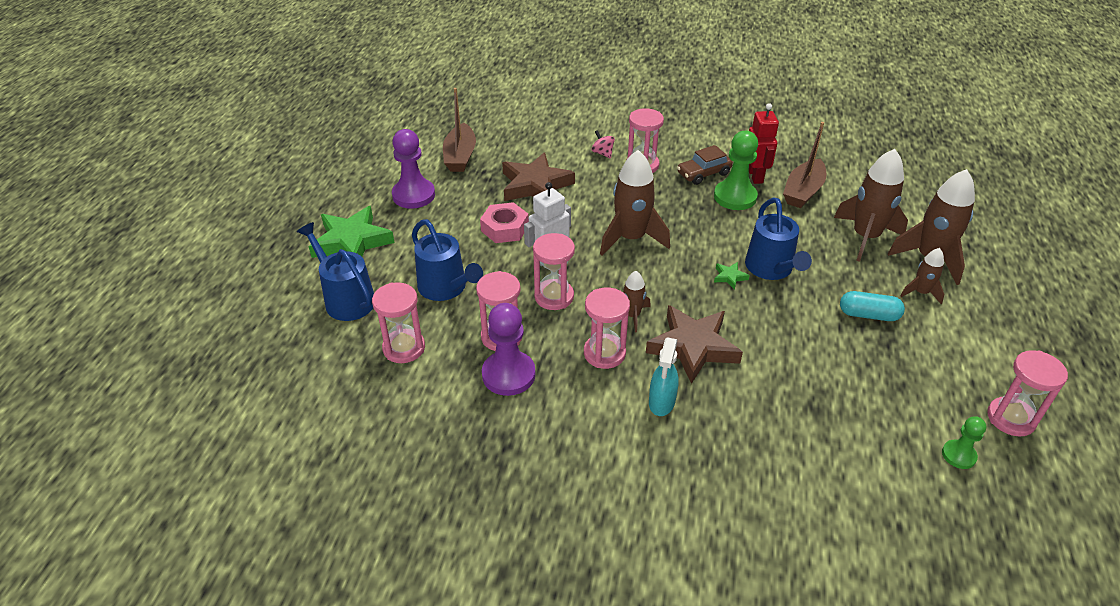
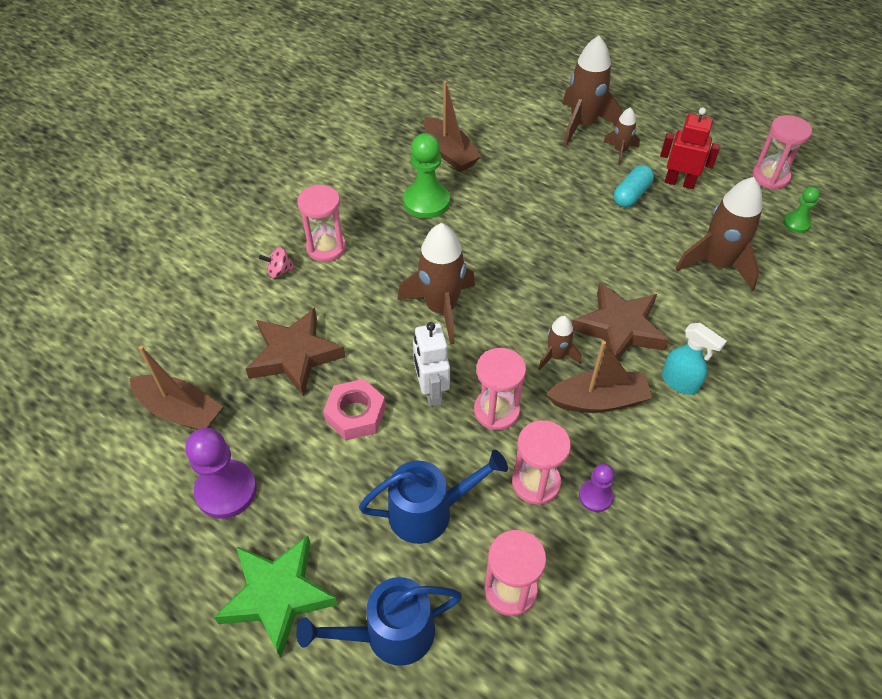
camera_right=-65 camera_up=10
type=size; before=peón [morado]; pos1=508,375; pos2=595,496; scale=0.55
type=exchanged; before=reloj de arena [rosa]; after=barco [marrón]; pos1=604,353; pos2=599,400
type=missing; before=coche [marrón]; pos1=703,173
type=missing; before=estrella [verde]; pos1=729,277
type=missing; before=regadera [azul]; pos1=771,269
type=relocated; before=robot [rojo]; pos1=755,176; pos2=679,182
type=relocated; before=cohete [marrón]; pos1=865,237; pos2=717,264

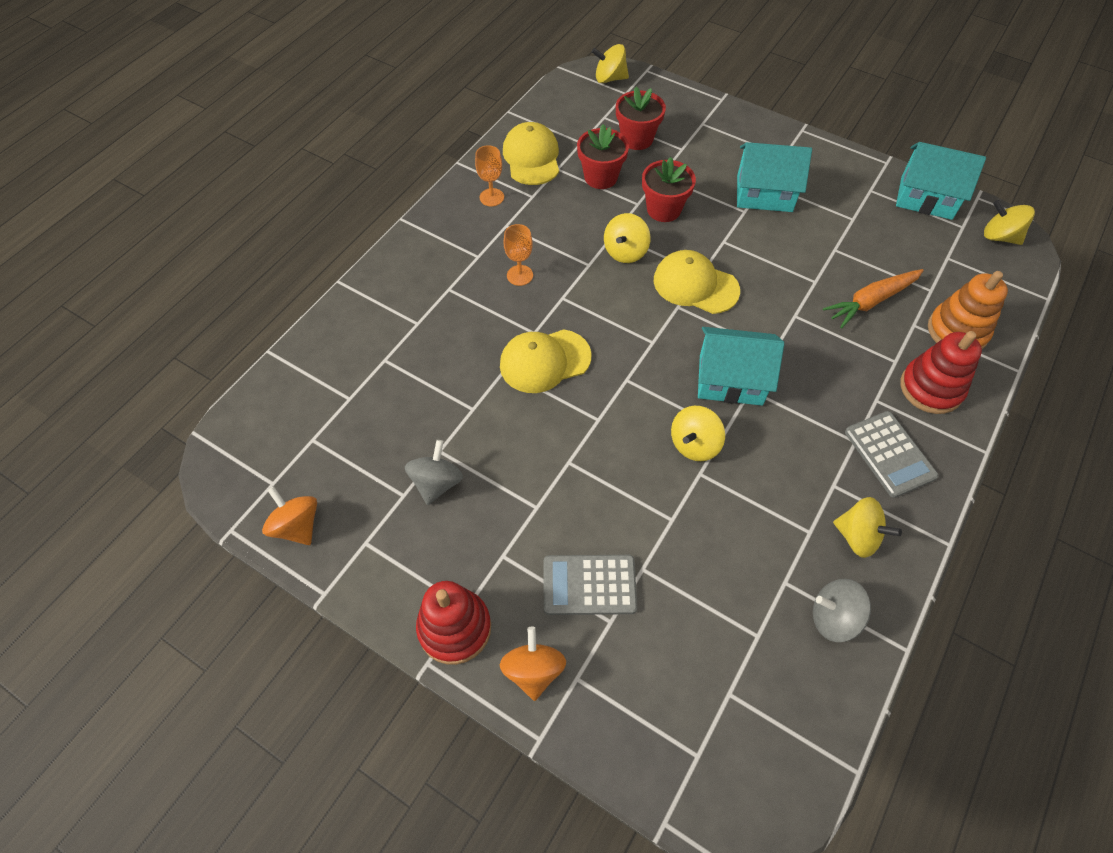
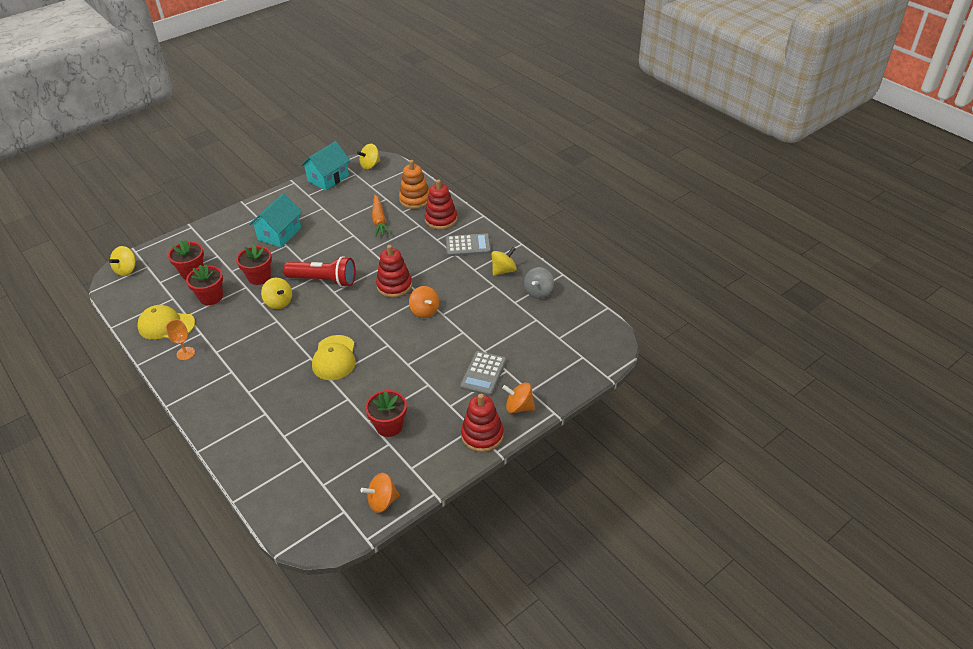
camera_right=-70 camera_up=-15
type=exchanged; before=peonza [gris]; after=maceta [rojo]; pos1=436,483; pos2=389,426
type=missing; before=copa [naranja]; pos1=520,275
type=exchanged; before=gorra [amarillo]; after=lámpara de mano [rojo]; pos1=695,285; pos2=324,280
type=colour; before=peonza [amarillo]; after=peonza [naranja]; pos1=694,444; pos2=424,311
type=exchanged; before=casa [turquesa]; after=juguete apilable [rojo]; pos1=730,380; pos2=394,286

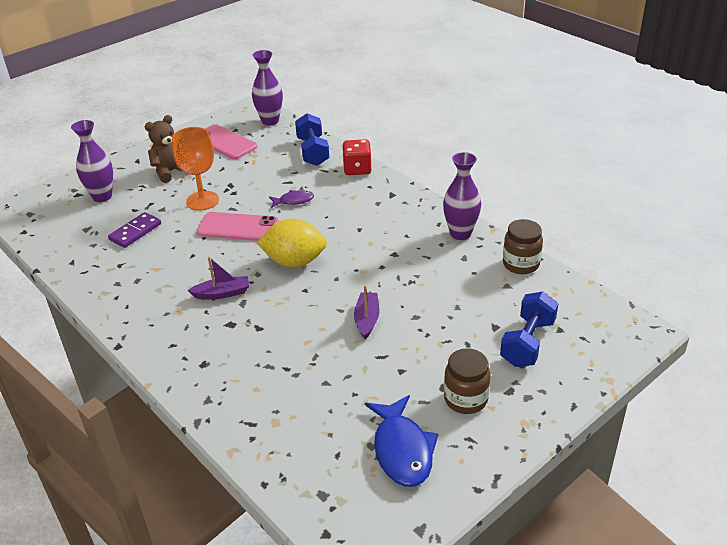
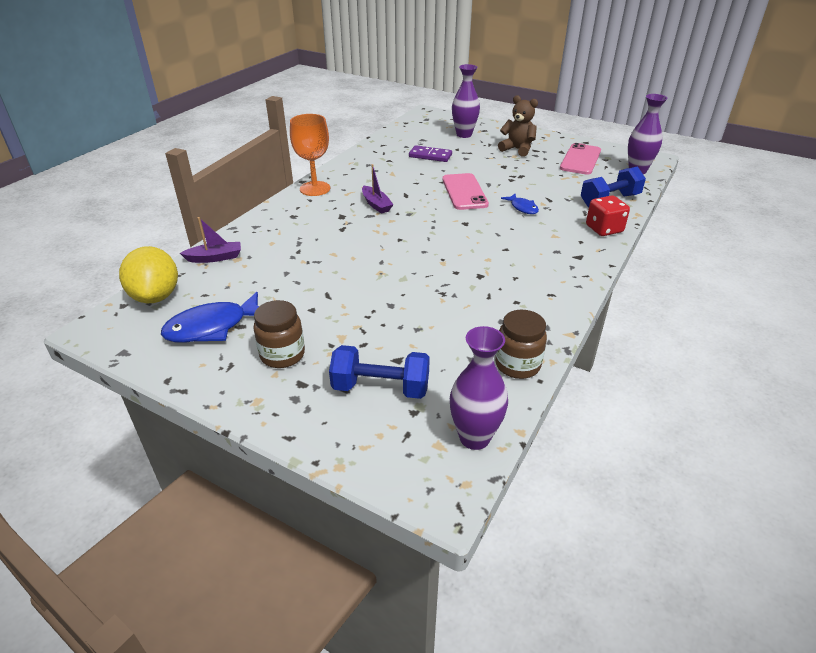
camera_right=70 camera_up=0
type=relocated; before=copa [naranja]; pos1=202,201; pos2=315,189
type=relocated; before=limón [amarillo]; pos1=294,261; pos2=156,296
type=colour; before=pez [morado]; after=pez [azul]; pos1=294,201; pos2=522,208
type=relocated; before=barco [morado]; pos1=367,319; pos2=215,258
type=relocated; before=florero [morado]; pos1=460,234; pos2=474,437

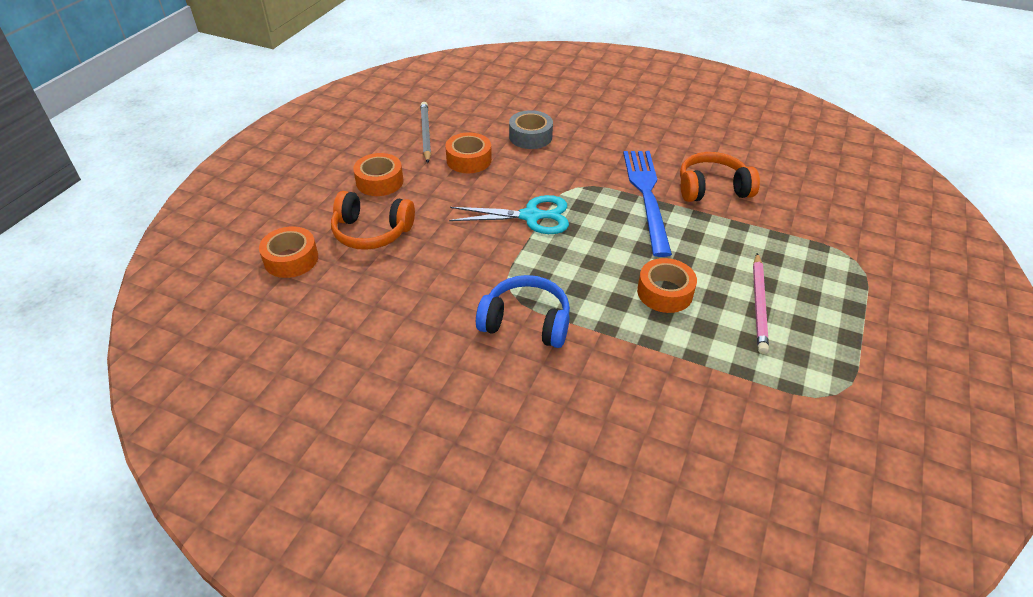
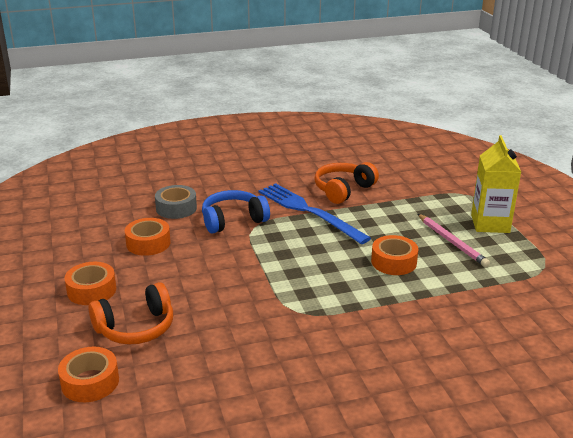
camera_right=-40 camera_up=-15
type=missing; before=lápiz [gris]; pos1=426,134
type=missing; before=tijeras [turquesa]; pos1=531,216
type=relocated; before=auriculares [azul]; pos1=526,322; pos2=233,220
type=appeared; after=cartón de leche [amarillo]; pos2=490,224

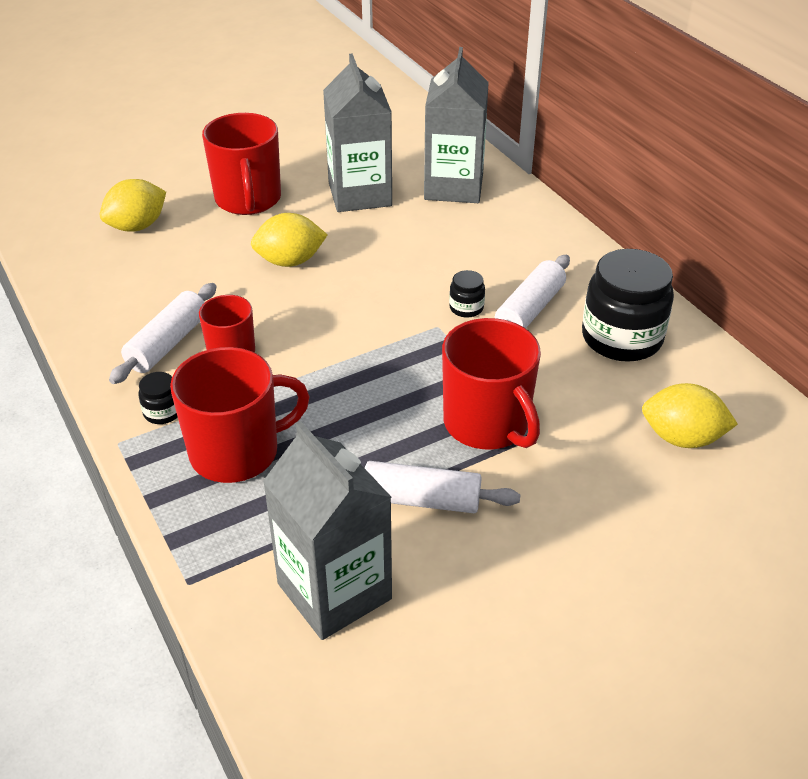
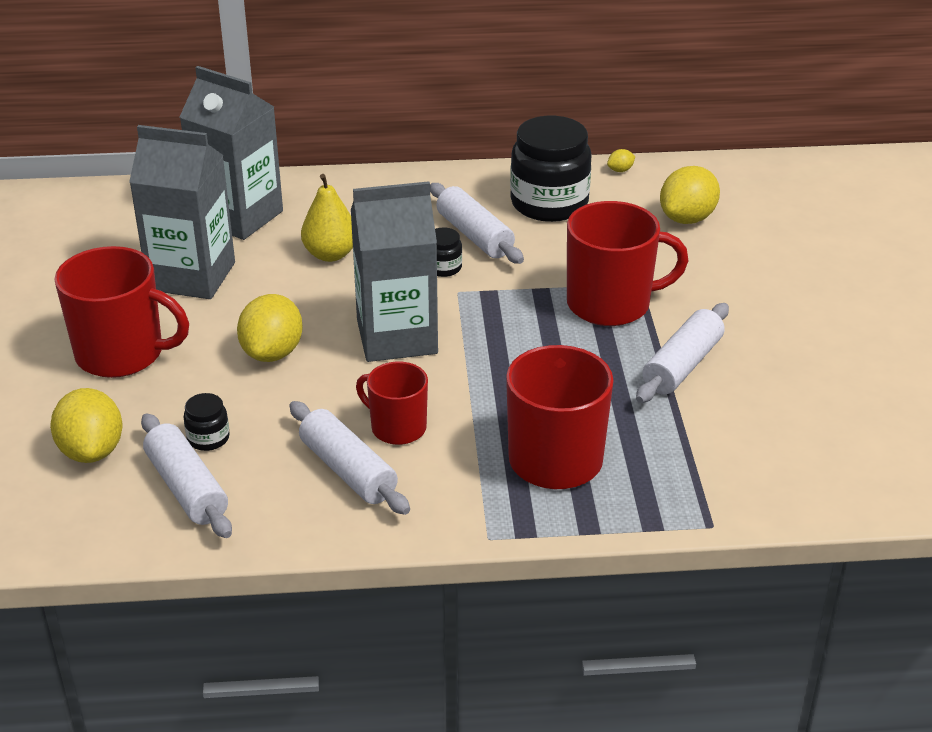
camera_right=-65 camera_up=-5
type=relocated; before=tarro [negro]; pos1=162,412; pos2=208,438
type=relocated; before=cartón de leche [gris]; pos1=334,591; pos2=397,337
type=appeared; after=rodillo [blanco]; pos2=187,488
type=appeared; after=pera [amarillo]; pos2=330,254
type=appeared; after=limón [amarillo]; pos2=620,170

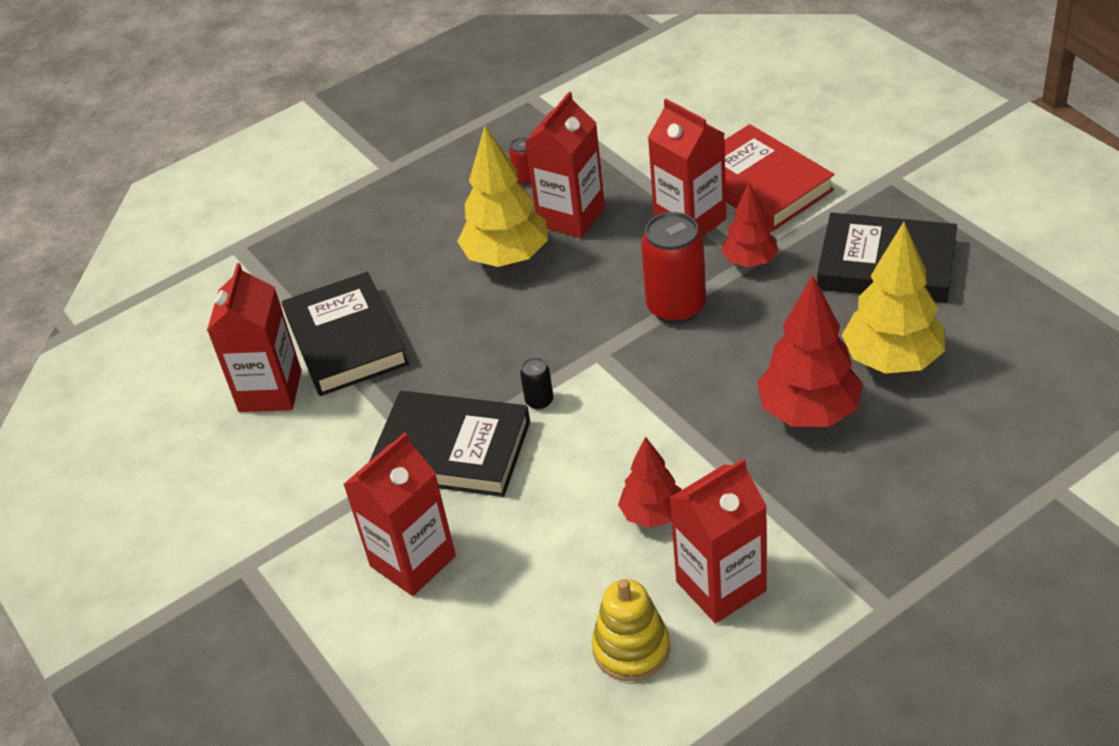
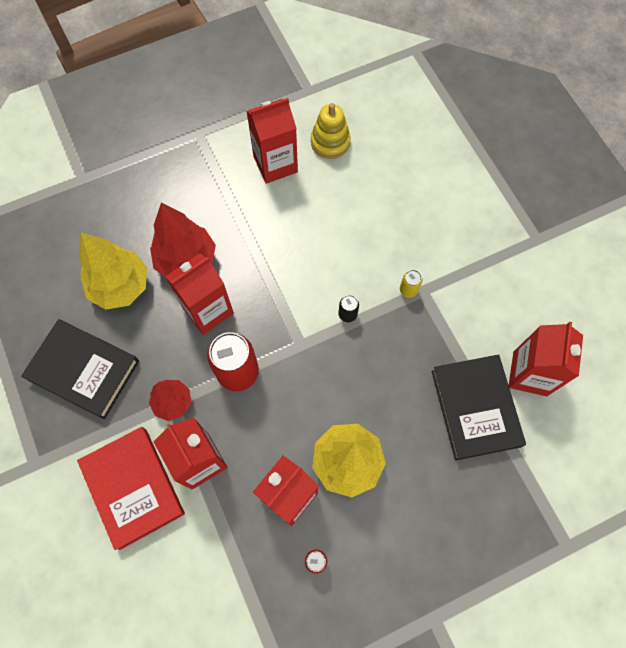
camera_right=-175 camera_up=25
type=relocated; before=cartón de leche [rojo]; pos1=413,561; pos2=208,310
type=exchanged; before=libro [negro]; after=lata [amarillo]; pos1=452,450; pos2=408,290
type=missing; before=árbol [rojo]; pos1=652,514

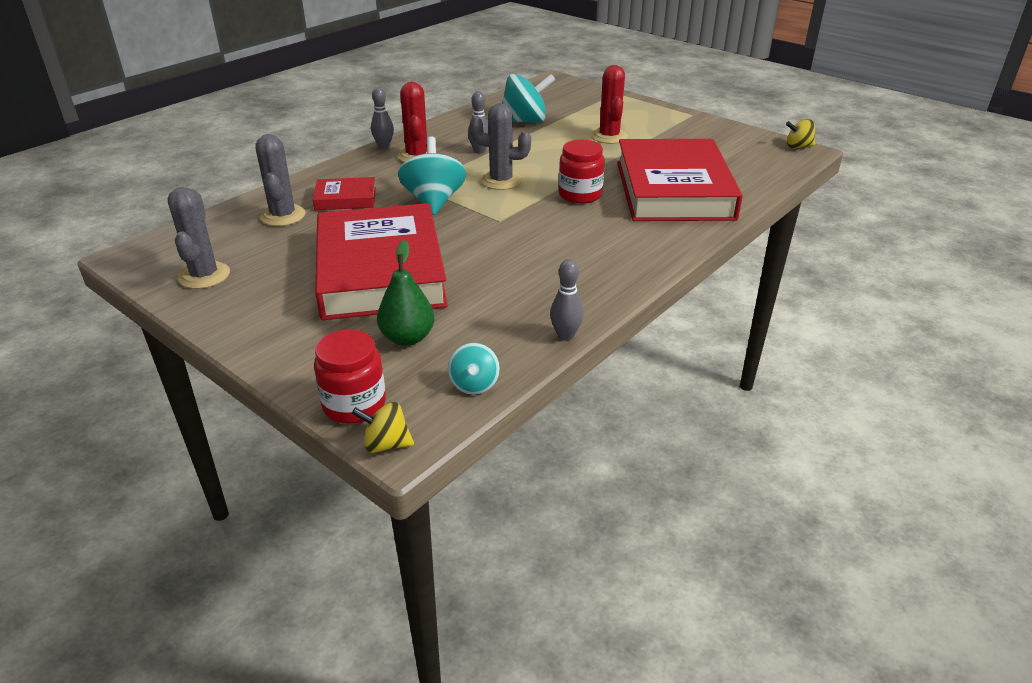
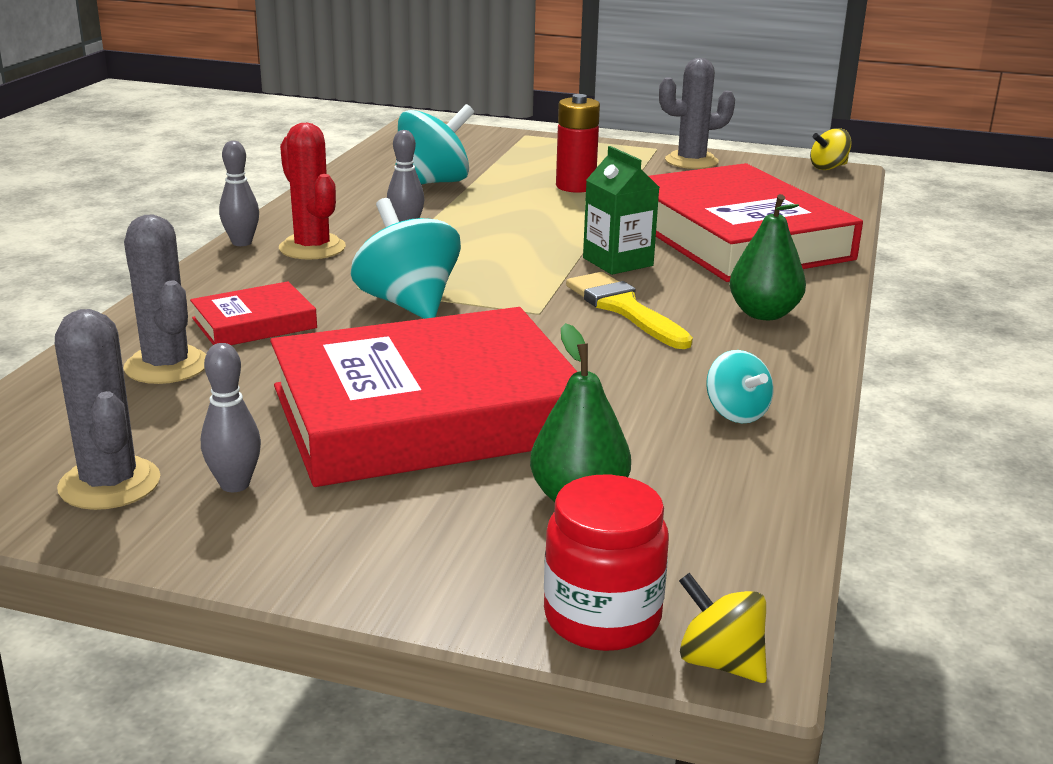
camera_right=-25 camera_up=-10
type=spun; before=libro [rojo]; pos1=380,271; pos2=427,414; turn=-75
type=spun; before=peonza [amarillo]; pos1=386,444; pos2=720,662; turn=60
type=relocated; before=peonza [turquesa]; pos1=474,384; pos2=736,413
type=relocated; before=cactus [gris]; pos1=501,181; pos2=691,161
type=relocated; before=bolo [gris]; pos1=565,336; pos2=235,484
type=exchanged; before=tarro [rojo]; after=cartón de leche [verde]; pos1=580,195; pos2=618,262
type=exchanged; before=cactus [rojo]; after=pila [rojo]; pos1=609,136; pos2=575,186
type=appeared; after=pincel [amarillo]; pos2=624,308
type=appeared; after=pera [verde]; pos2=764,314

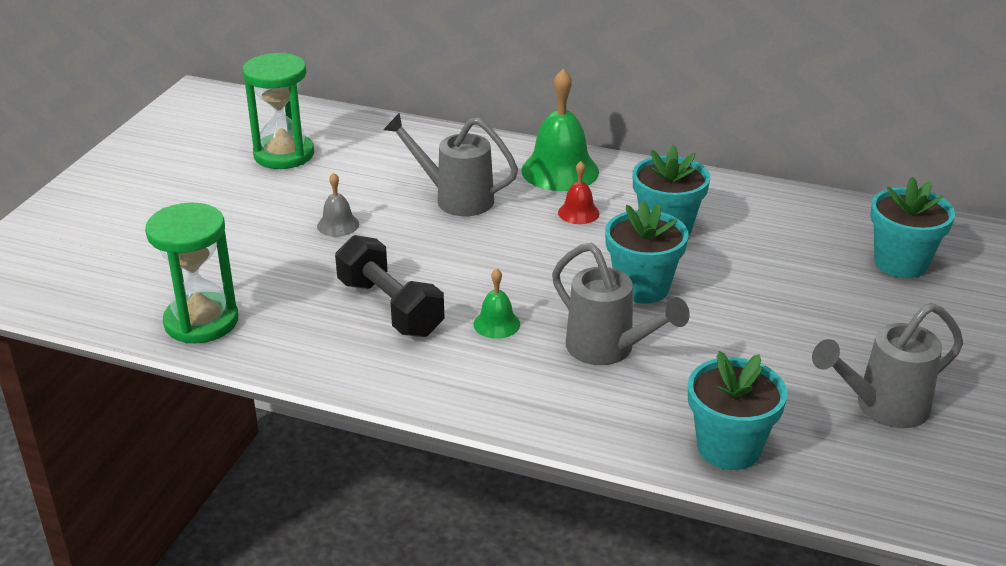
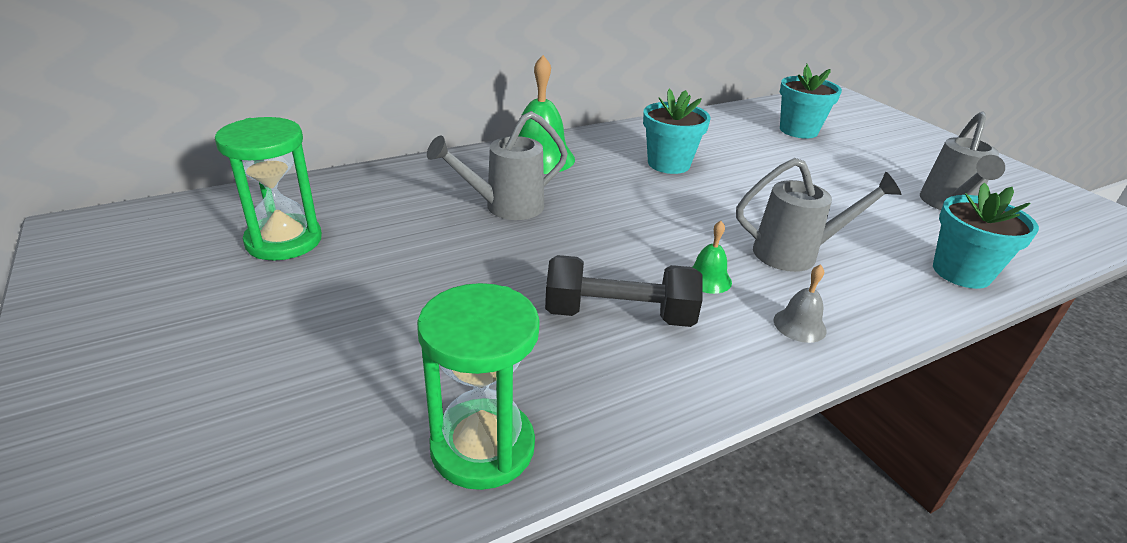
camera_right=-50 camera_up=0
type=relocated; before=campana [gris]; pos1=338,225; pos2=799,325
type=missing; before=campana [rojo]; pos1=578,213
type=missing; before=maceta [turquesa]; pos1=642,287

